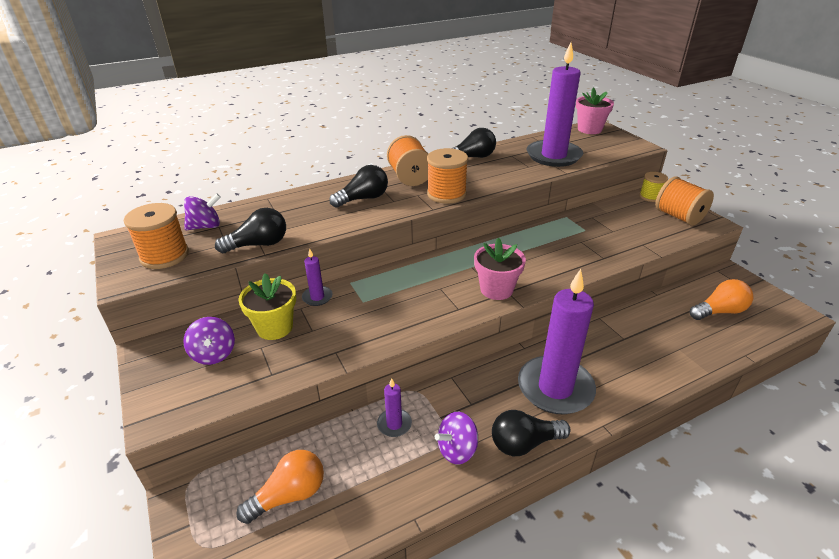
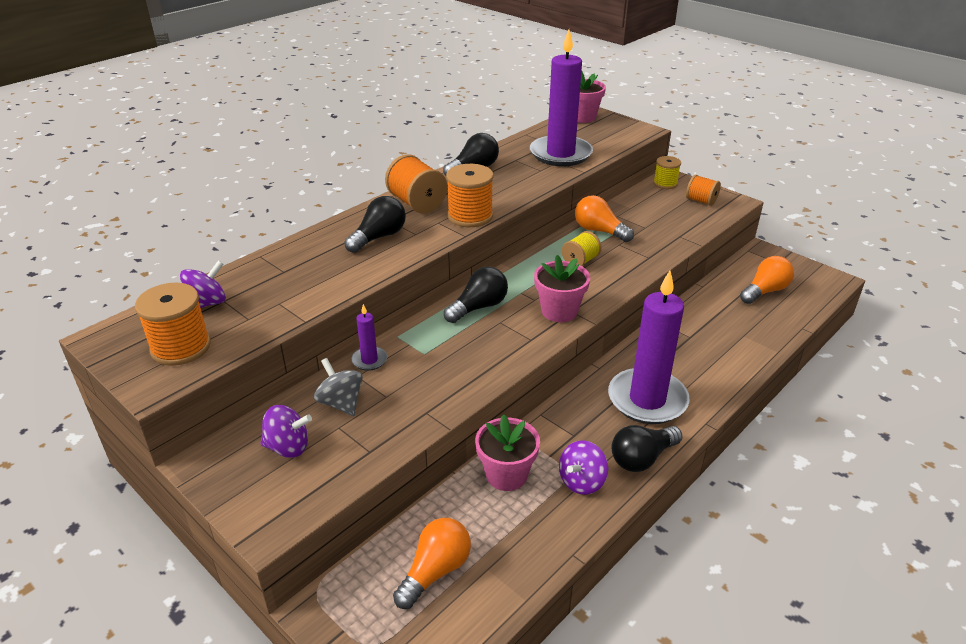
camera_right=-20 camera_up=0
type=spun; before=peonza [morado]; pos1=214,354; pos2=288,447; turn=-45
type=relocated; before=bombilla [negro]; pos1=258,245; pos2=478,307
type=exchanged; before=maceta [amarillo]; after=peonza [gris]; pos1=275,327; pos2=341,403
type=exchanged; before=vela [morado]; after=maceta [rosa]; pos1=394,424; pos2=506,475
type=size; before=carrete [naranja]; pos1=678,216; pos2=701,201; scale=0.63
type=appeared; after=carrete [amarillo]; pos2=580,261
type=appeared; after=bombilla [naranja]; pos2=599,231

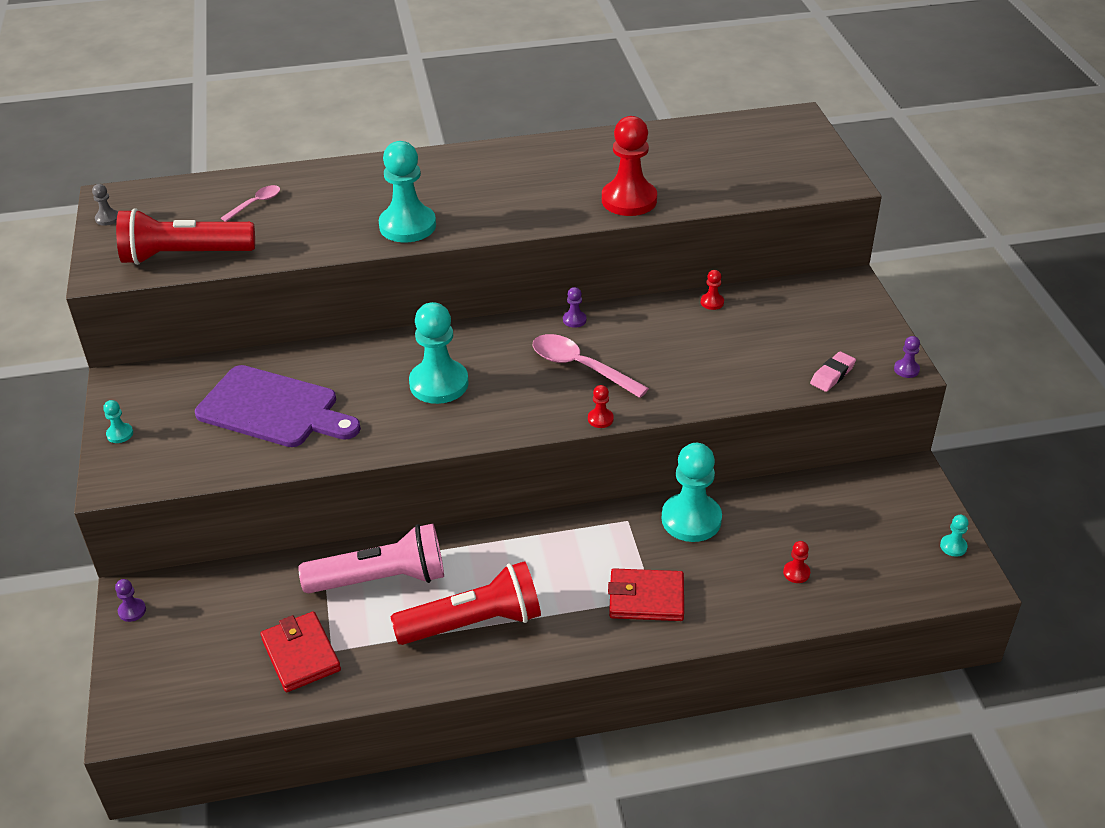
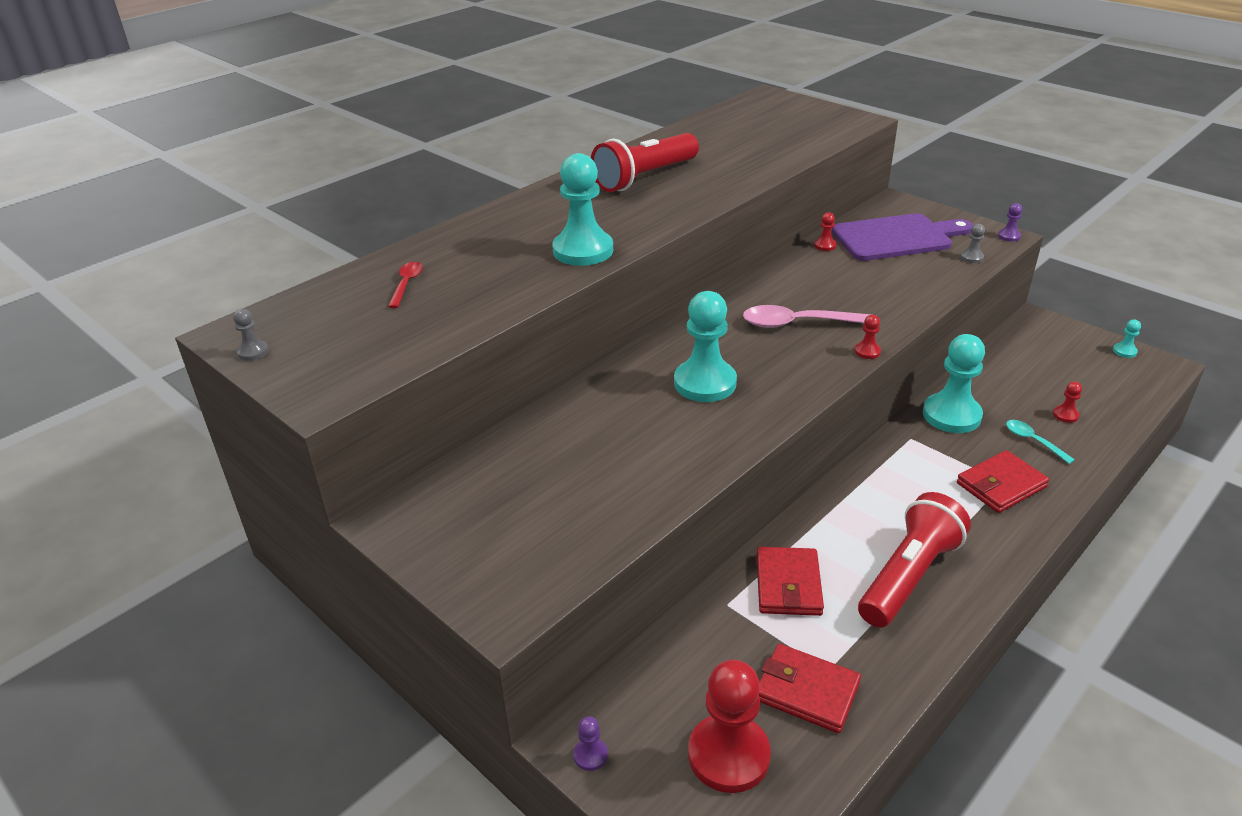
camera_right=-35 camera_up=-5
type=missing; before=peón [turquesa]; pos1=120,434
type=relocated; before=lámpara de mano [rojo]; pos1=184,256; pos2=645,178
type=relocated; before=tabla de cortar [morado]; pos1=273,409; pos2=897,238
type=colour; before=cuchara [rosa]; after=cuchara [rojo]; pos1=256,203; pos2=406,284
type=exchanged; before=lámpara de mano [rosa]; after=cartera [rojo]; pos1=381,579; pos2=788,585
type=missing; before=peón [morado]; pos1=574,320
type=relocated; before=peón [rojo]; pos1=629,200; pos2=728,755
type=exchanged; before=goma de borrar [rosa]; after=peón [gris]; pos1=832,375; pos2=971,257
type=appeared; after=cuchara [turquesa]; pos2=1033,441

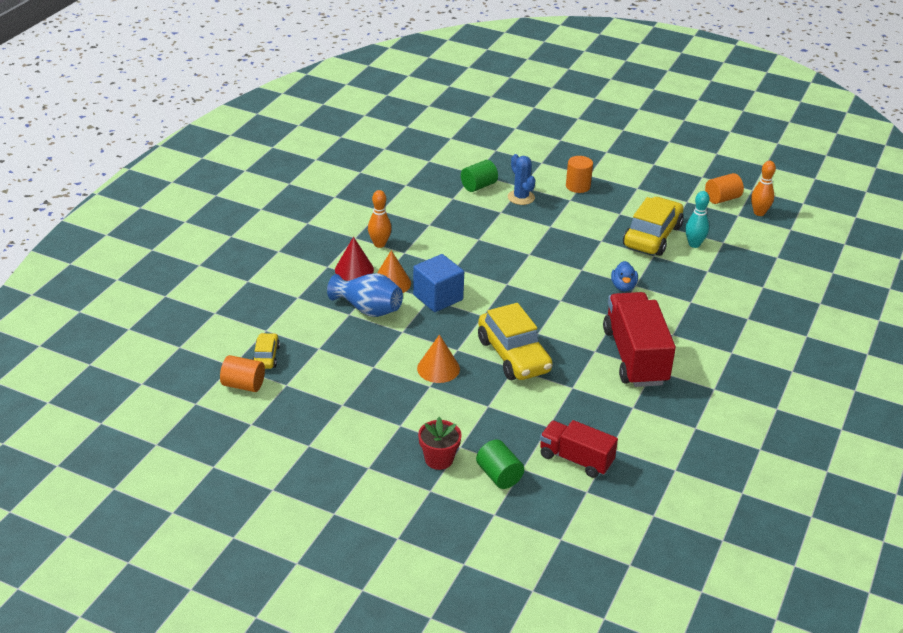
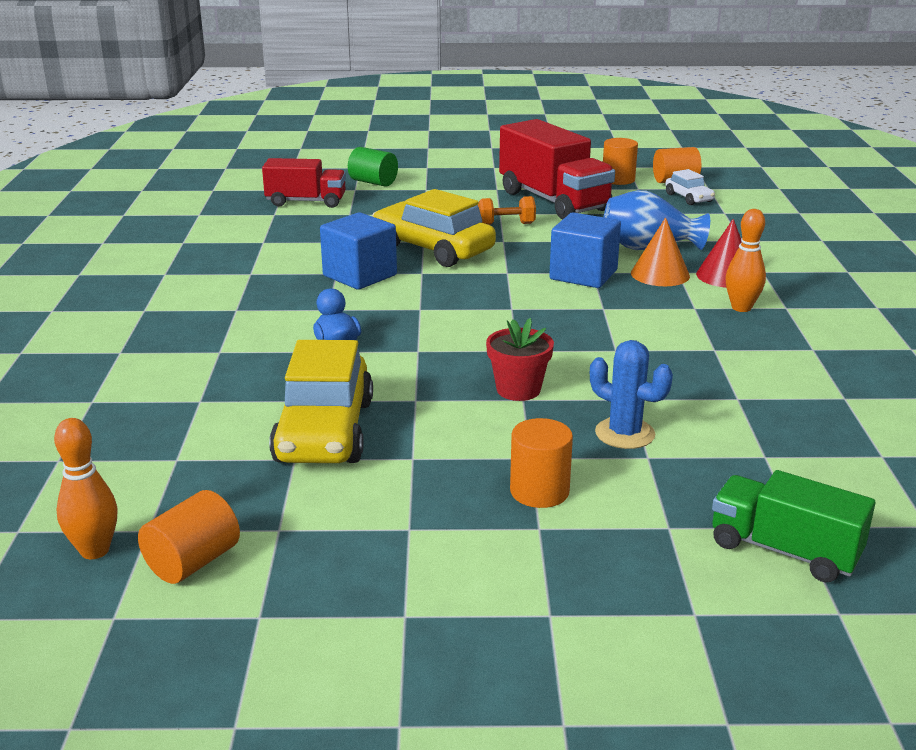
camera_right=155 camera_up=-10
type=colour; before=coche [amarillo]; after=coche [blanco]; pos1=266,357; pos2=689,198
type=exchanged; before=cono [naranja]; after=mancuerna [naranja]; pos1=438,368; pos2=506,224
type=relocated; before=maceta [rojo]; pos1=439,459; pos2=518,390
type=missing; before=cilindro [verde]; pos1=478,186
type=relocated; before=camión [rojo]; pos1=635,357; pos2=553,201
type=missing; before=bolo [turquesa]; pos1=694,244
type=appeared; after=cubo [azul]; pos2=360,275
type=appeared; after=cilindro [naranja]; pos2=618,179
type=appeared; after=camión [verde]; pos2=784,550

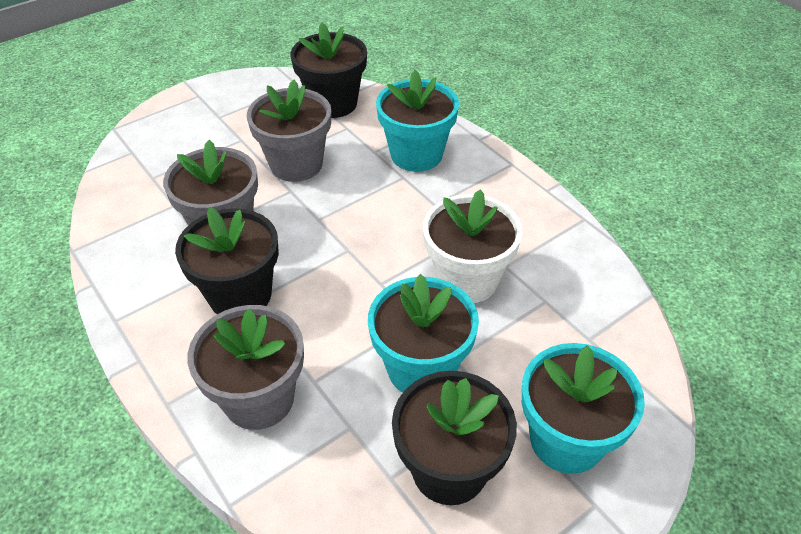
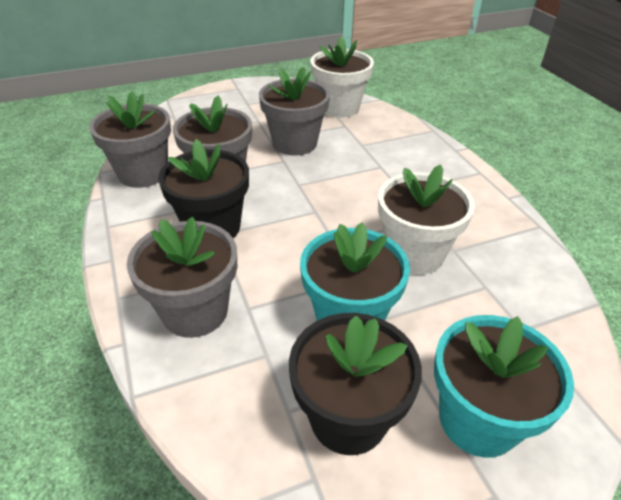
camera_right=15 camera_up=-5
type=colour; before=maceta [negro]; after=maceta [blanco]; pos1=333,103; pos2=339,108
type=missing; before=maceta [turquesa]; pos1=416,154
type=appeared; after=maceta [gris]; pos2=143,173

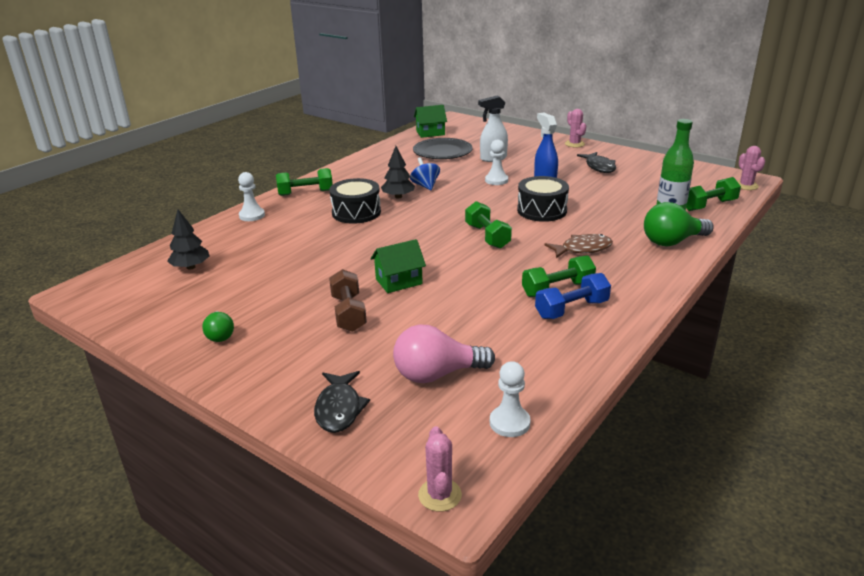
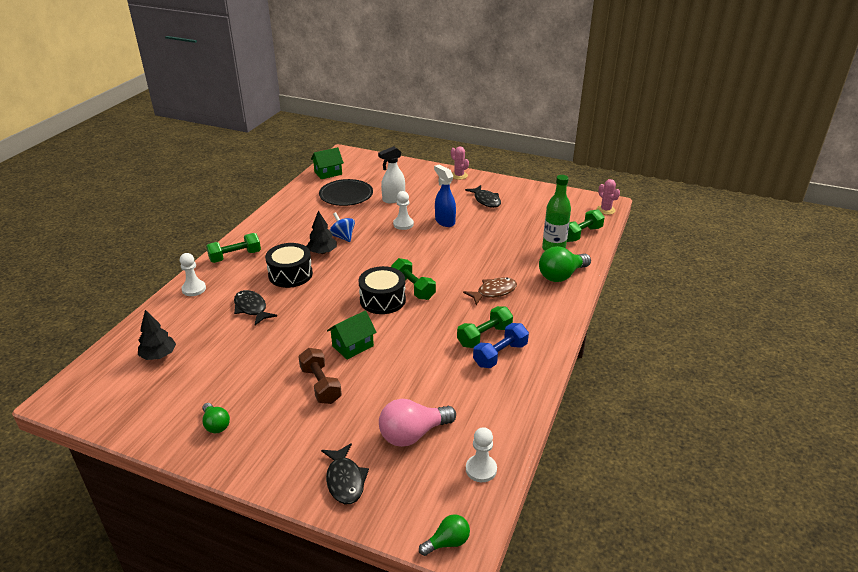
camera_right=-15 camera_up=5
type=exchanged; before=cactus [rosa]; after=bombilla [verde]; pos1=439,495; pos2=447,542
type=relocated; before=tambor [negro]; pos1=542,210; pos2=382,300
type=appeared; after=pez [negro]; pos2=251,308

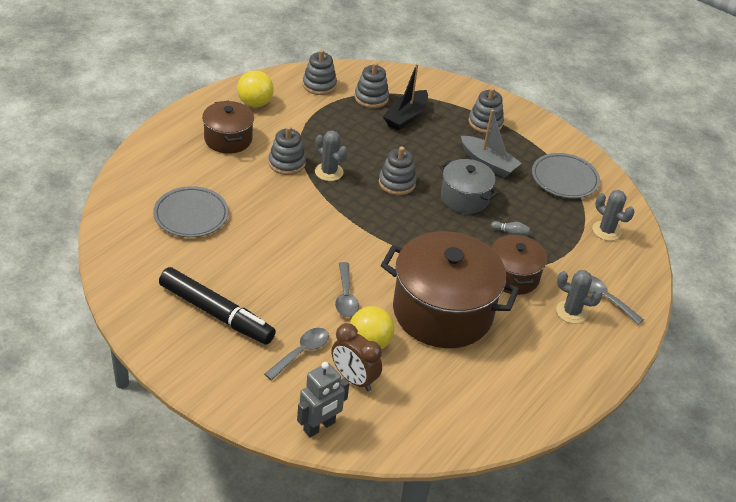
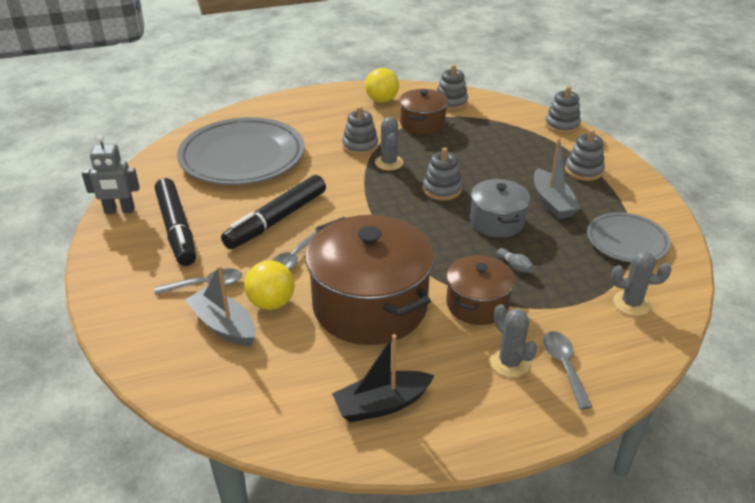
camera_right=40 camera_up=-5
type=size; before=plato [gris]; pos1=191,215; pos2=242,157; scale=1.81
type=relocated; before=olla [marrón]; pos1=228,139; pos2=422,124
type=relocated; before=robot [gris]; pos1=319,427; pos2=119,210
type=exchanged; before=despertador [marrón]; after=barco [gris]; pos1=354,379; pos2=224,325
type=relocated; before=juguete apilable [gris]; pos1=371,98; pos2=562,125
type=relocated; before=barco [negro]; pos1=405,117; pos2=382,404
type=spun; before=cactus [gris]; pos1=606,231; pos2=631,303; turn=-75
type=appeared; after=rotulador [negro]; pos2=276,220

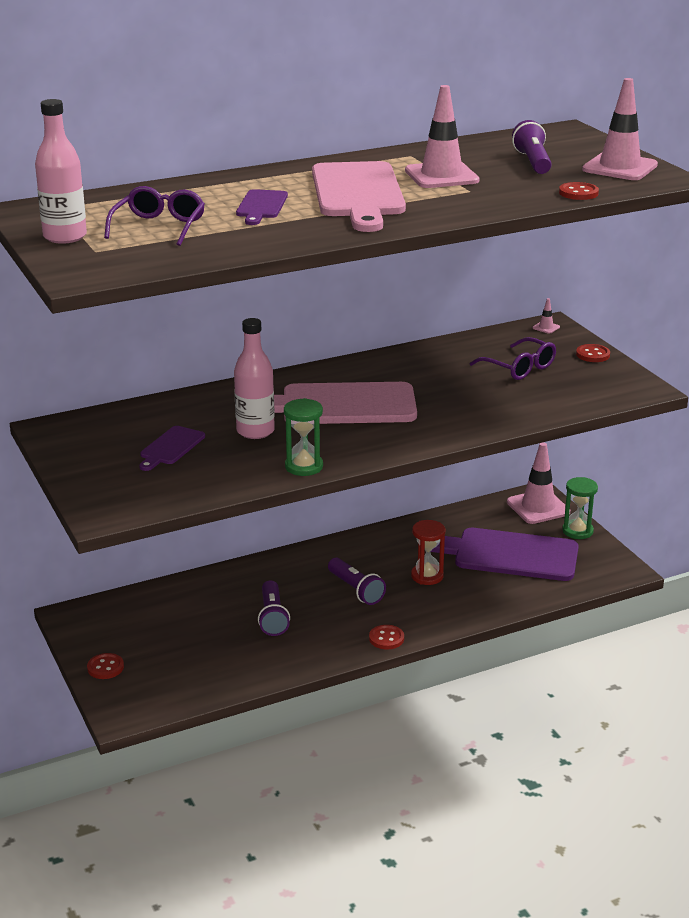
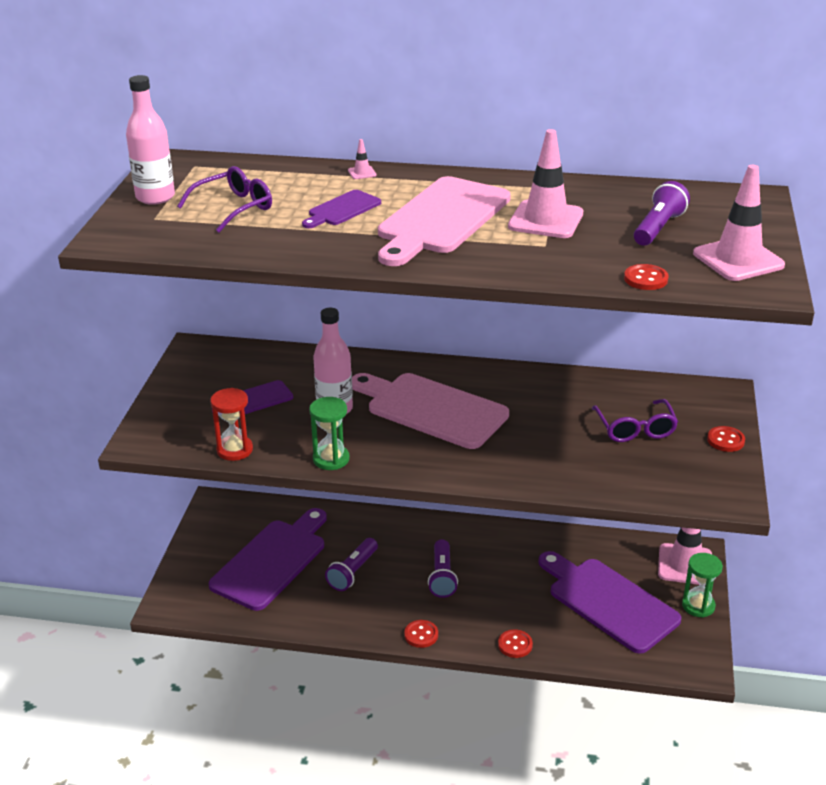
camera_right=35 camera_up=5
type=relocated; before=botón [rojo]; pos1=105,667; pos2=515,645
type=relocated; before=reloj de arena [rojo]; pos1=427,576; pos2=234,450
type=relocated; before=cono de tráfico [rosa]; pos1=546,327; pos2=362,173
type=appeared; after=tabla de cortar [morado]; pos2=272,561

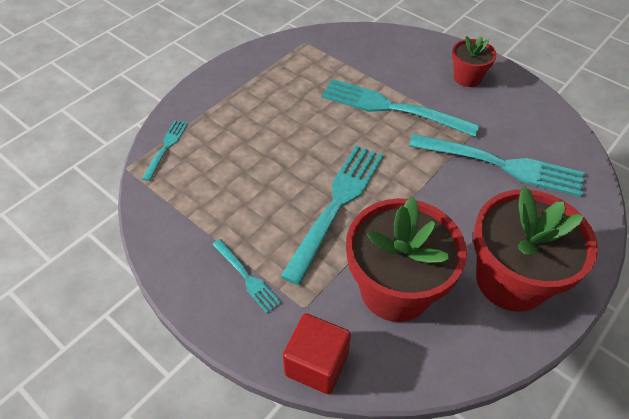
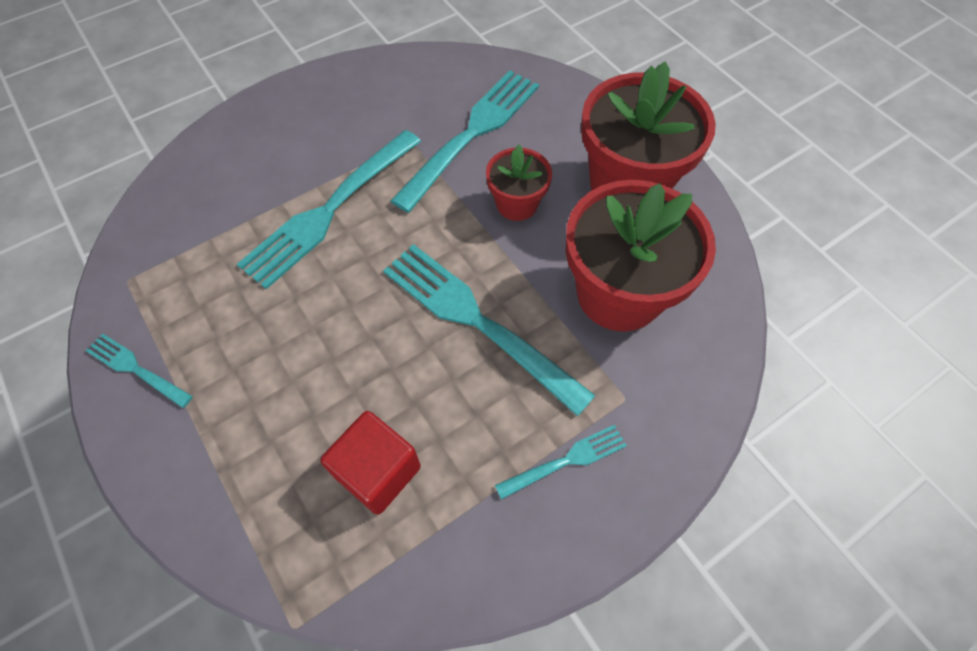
camera_right=-75 camera_up=10
type=relocated; before=tenedor [turquesa]; pos1=166,147; pos2=136,369
type=relocated; before=cubo [rojo]; pos1=317,364; pos2=378,471
type=relocated; before=maceta [rojo]; pos1=467,78; pos2=516,204

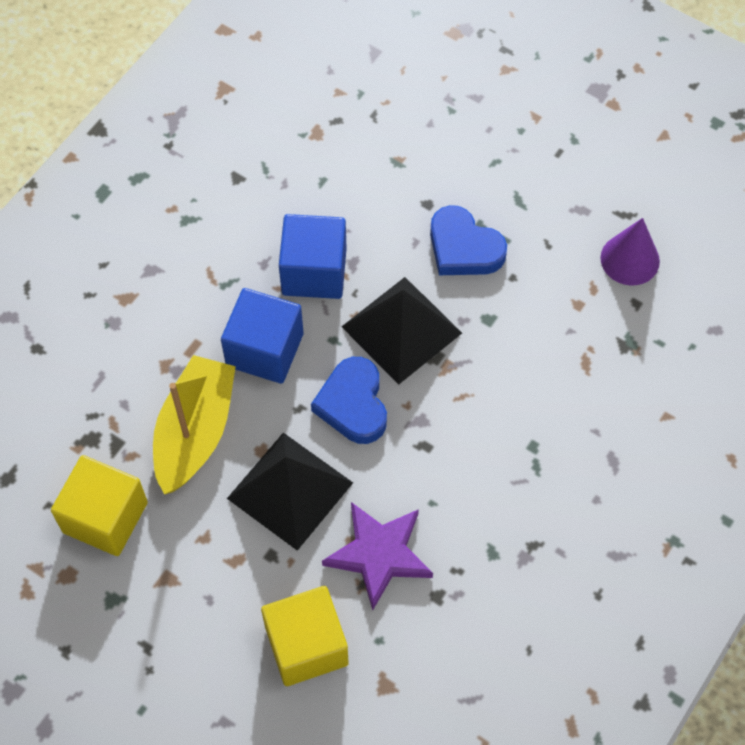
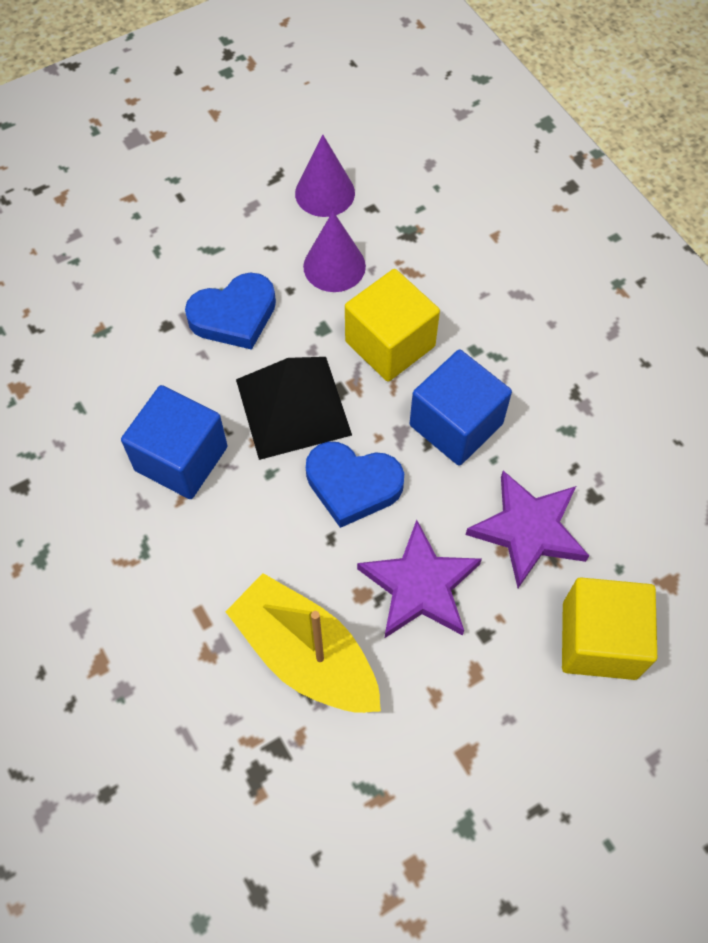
camera_right=-65 camera_up=0
type=relocated; before=cubo [amarillo]; pos1=105,517; pos2=390,344
type=relocated; before=cubo [azul]; pos1=265,350; pos2=456,424
type=exchanged; before=pirámide [negro]; after=estrella [morado]; pos1=290,490; pos2=420,585
type=appeared; after=cono [morado]; pos2=334,266

